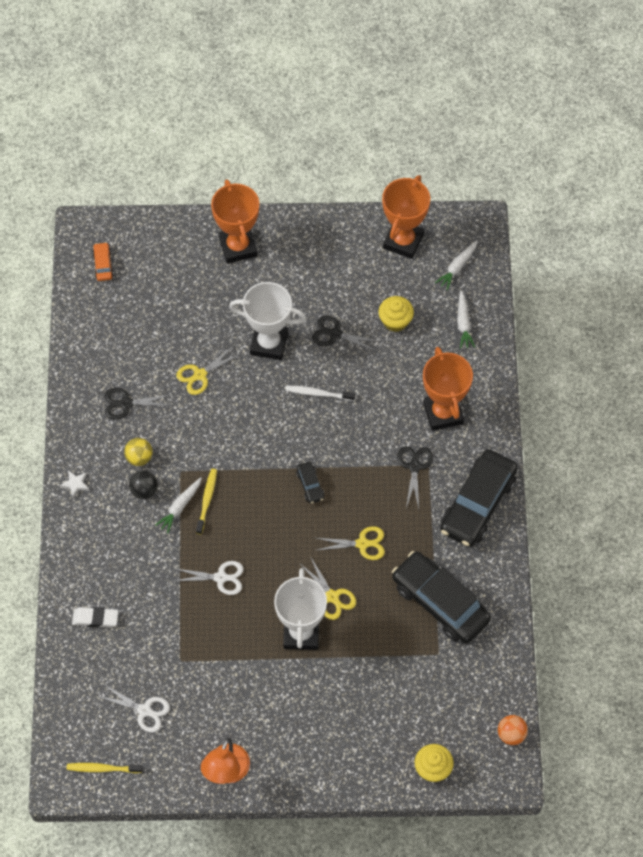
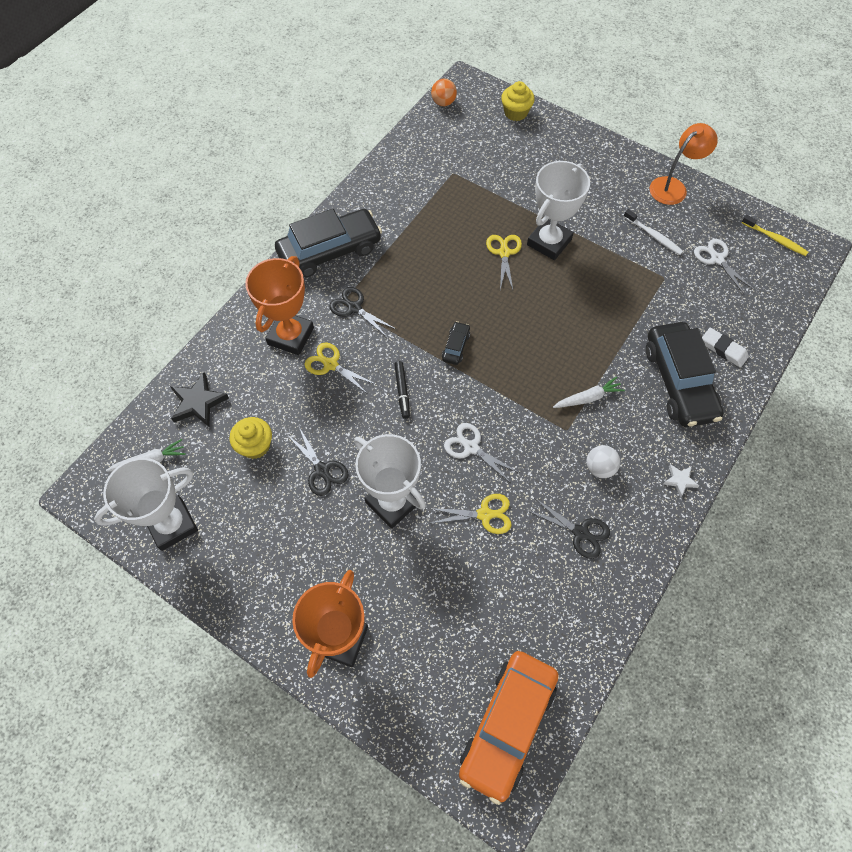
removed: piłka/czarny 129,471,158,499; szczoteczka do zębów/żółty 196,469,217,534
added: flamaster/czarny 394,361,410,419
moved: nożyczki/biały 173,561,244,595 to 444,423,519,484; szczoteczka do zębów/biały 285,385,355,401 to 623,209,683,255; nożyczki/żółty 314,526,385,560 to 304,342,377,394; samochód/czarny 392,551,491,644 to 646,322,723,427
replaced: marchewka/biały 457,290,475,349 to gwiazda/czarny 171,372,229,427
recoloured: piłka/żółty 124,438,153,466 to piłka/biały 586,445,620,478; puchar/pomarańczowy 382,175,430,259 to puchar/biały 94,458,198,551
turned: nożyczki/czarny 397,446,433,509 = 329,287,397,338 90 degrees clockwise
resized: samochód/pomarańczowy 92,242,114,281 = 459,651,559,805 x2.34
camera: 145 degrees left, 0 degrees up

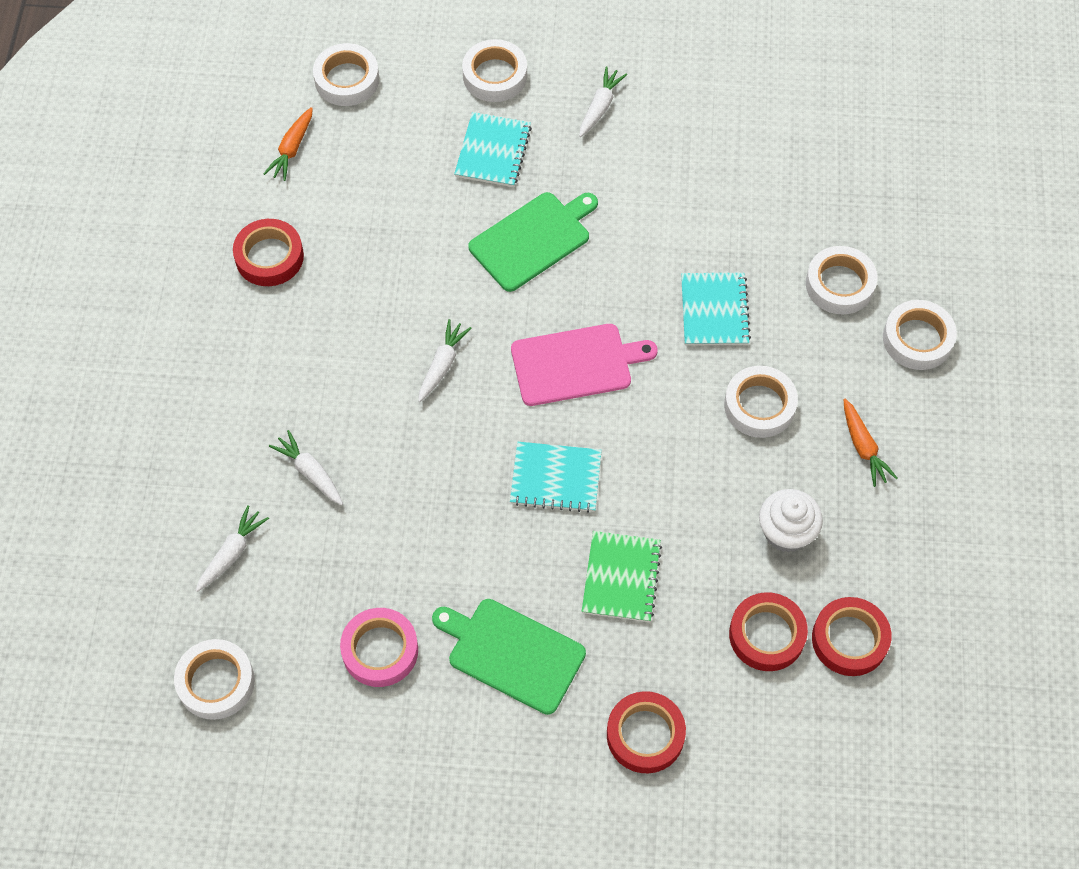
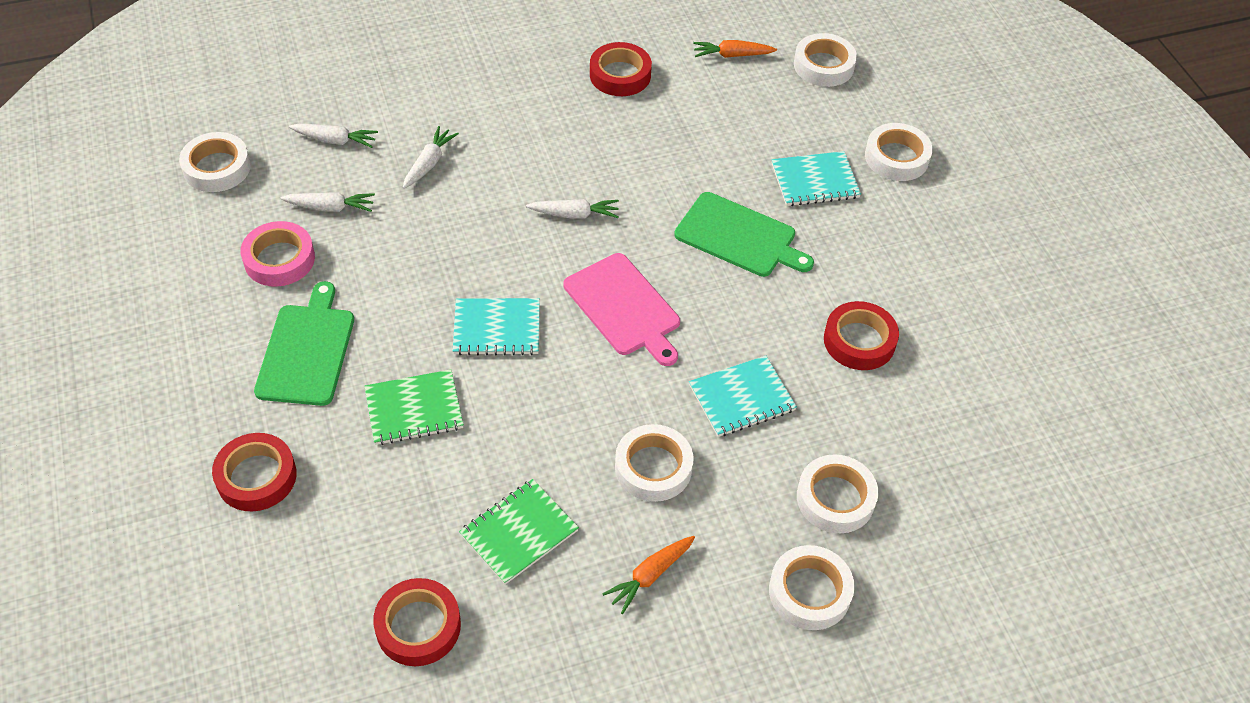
moved: marchewka/biały 579,66,627,137 to 280,192,375,212; taśma klejąca/czerwony 729,592,808,671 to 824,301,899,370
replaced: muffinka/biały 759,489,823,553 to zeszyt/zielony 459,479,579,585
turned: zeszyt/turkusowy 510,442,602,513 = 453,298,540,355 75 degrees counterclockwise
camera: 65 degrees right, 10 degrees down

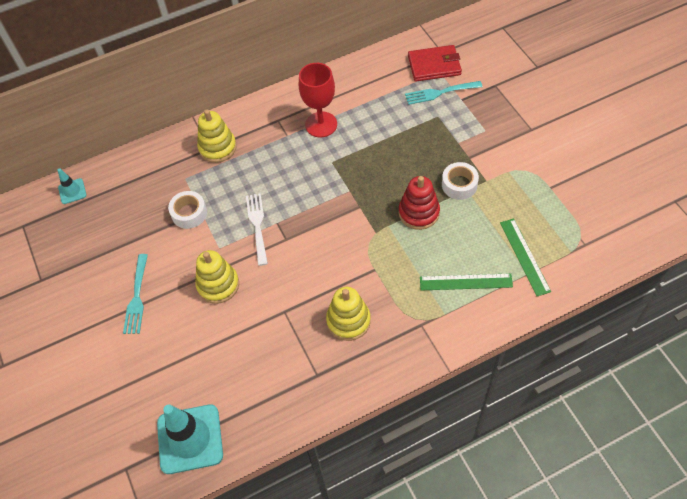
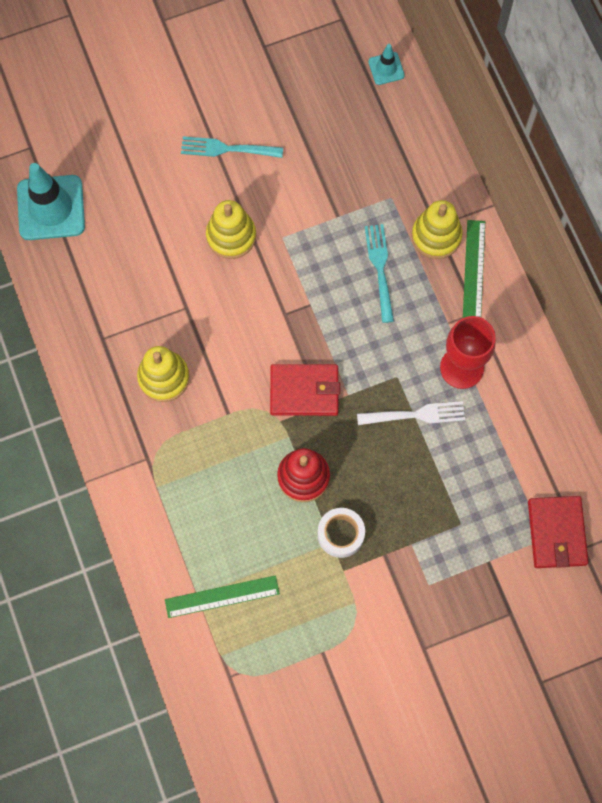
removed: taśma klejąca/biały 168,191,207,229
added: portfel/czerwony 270,364,340,416
moved: widelec/biały 246,193,268,266 to 357,401,465,425; widelec/turkusowy 405,81,483,105 to 365,224,394,323; linijka/zielony 420,273,513,291 to 463,220,485,318
camera: 90 degrees right, 15 degrees up

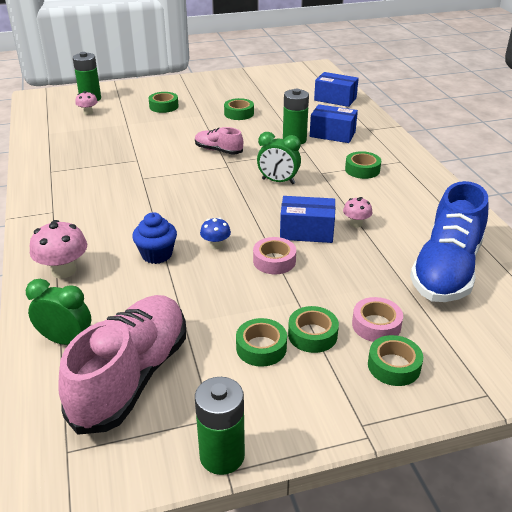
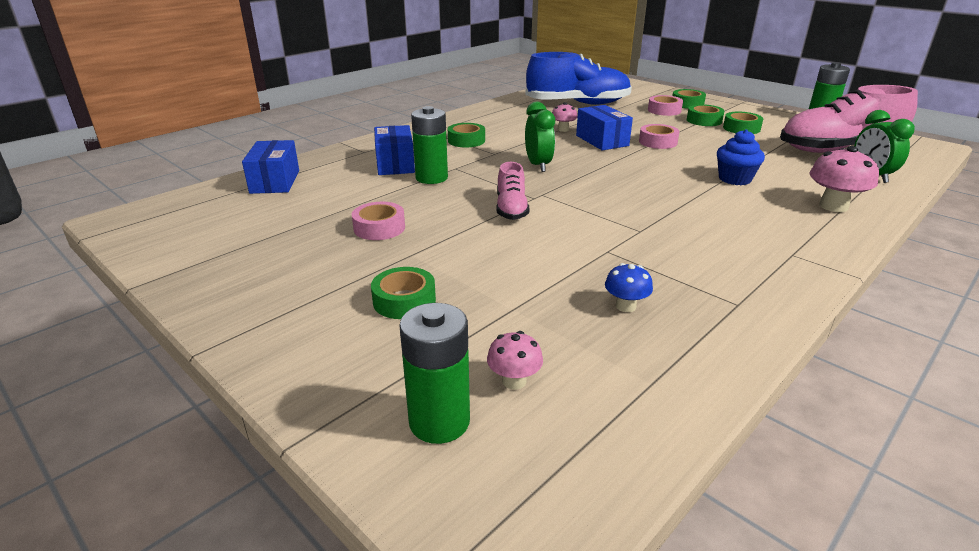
moved: grzyb/niebieski 200,218,231,249 to 605,263,653,312
recoloured: taśma klejąca/zielony 224,98,254,120 to taśma klejąca/różowy 352,202,405,240
camera: 120 degrees left, 5 degrees down

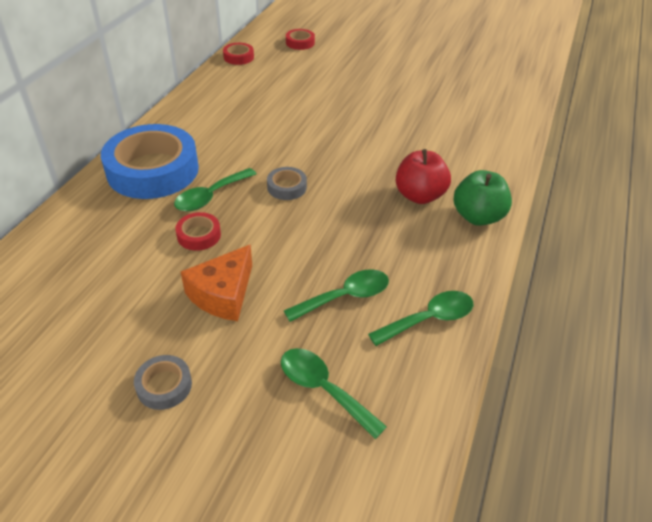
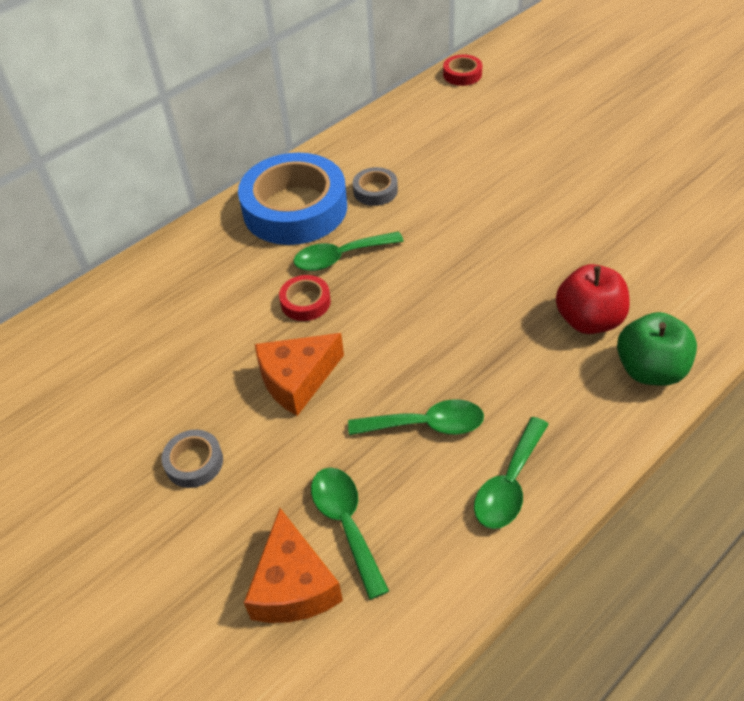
removed: taśma klejąca/czerwony 286,29,315,50
added: ser/pomarańczowy 244,508,343,623
moved: taśma klejąca/szary 267,167,307,200 to 353,167,398,206
turned: łyżka/zielony 368,291,473,346 = 474,417,549,529 120 degrees clockwise
camera: 30 degrees right, 5 degrees up

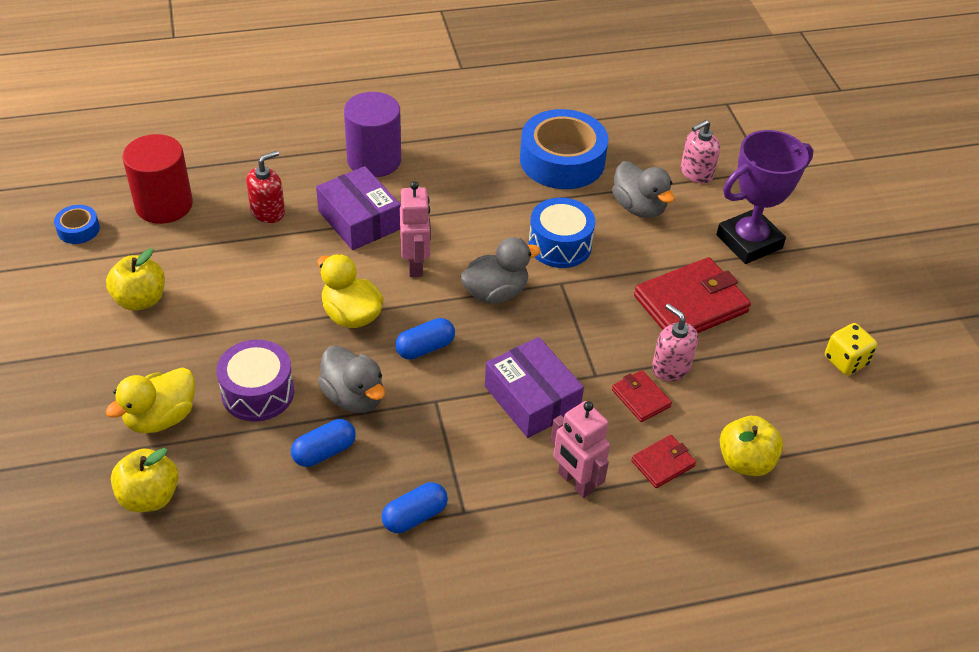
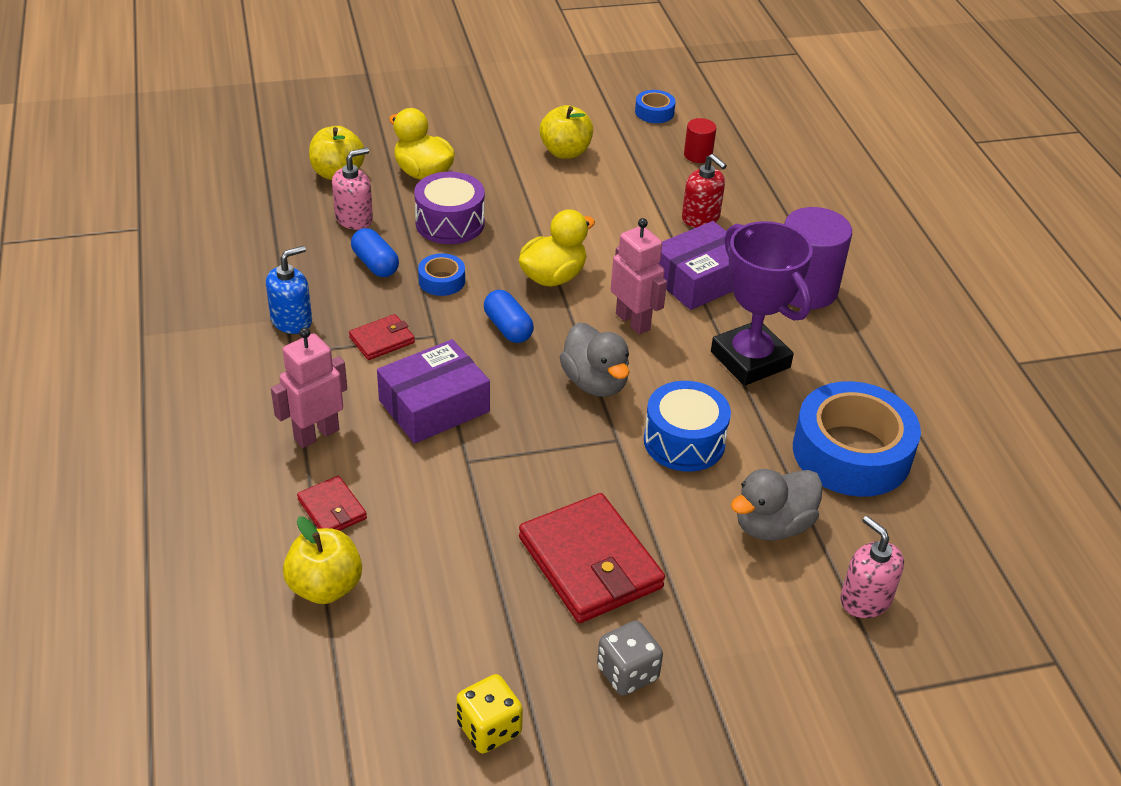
added: kostka do gry/szary 597,620,663,696
moved: portfel/czerwony 612,370,672,422 to 349,314,415,360; dozownik mydła/różowy 652,303,698,381 to 332,148,373,230; puchar/fioletowy 717,130,813,264 to 711,221,813,386
replaced: kaczka/szary 318,345,385,413 to taśma klejąca/niebieski 418,253,465,296; kapsułka/niebieski 382,482,448,533 to dozownik mydła/niebieski 266,246,312,334
turned: robot/różowy 400,181,431,277 = 611,218,667,335 120 degrees counterclockwise
resized: walec/czerwony 123,134,193,224 = 684,118,716,163 x0.50
camera: 90 degrees right, 5 degrees down

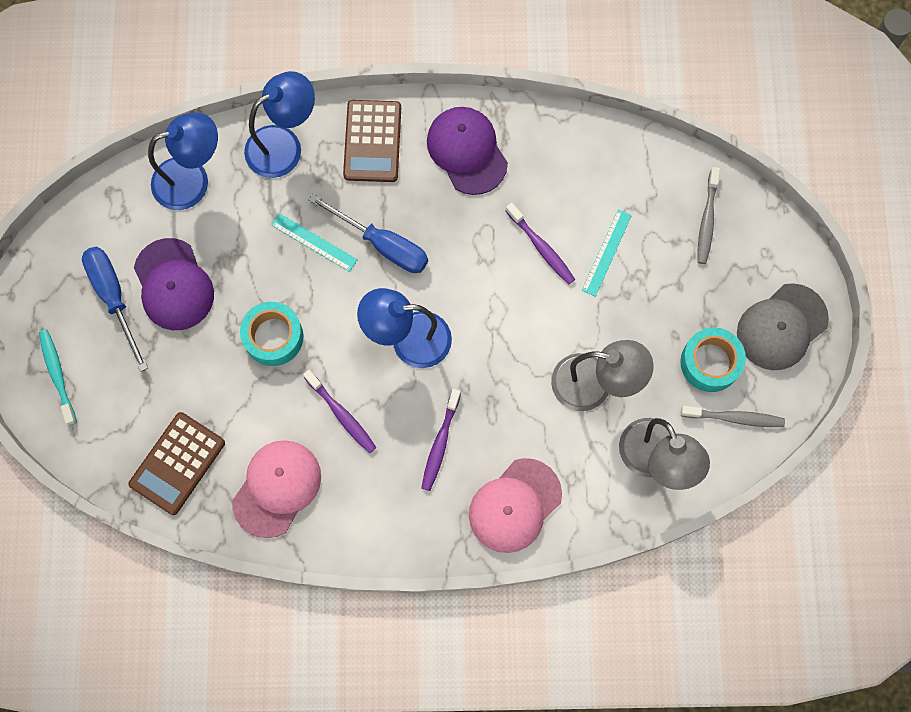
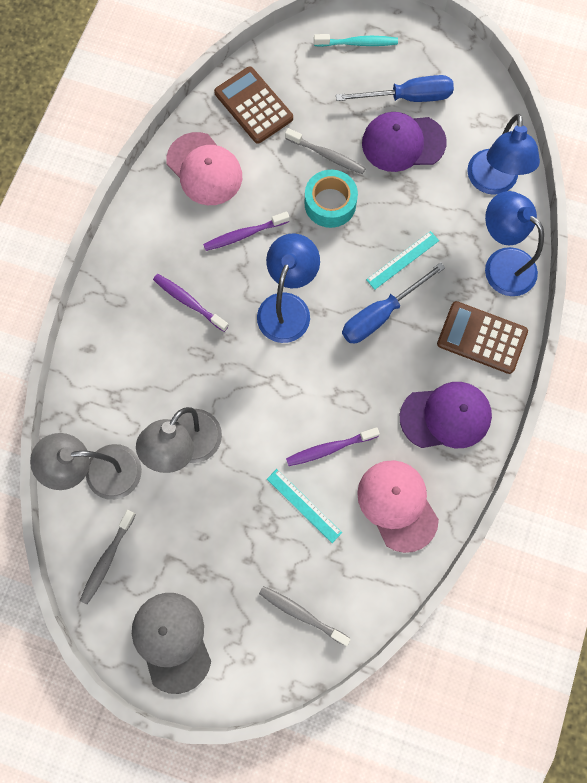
removed: taśma klejąca/turkusowy 680,328,746,392
added: szczoteczka do zębów/szary 285,128,366,174
moved: czapka/różowy 469,458,562,553 to 357,460,439,553
turned: lampka/niebieski 244,71,315,178 = 485,191,544,296 150 degrees clockwise
camera: 110 degrees right, 0 degrees up

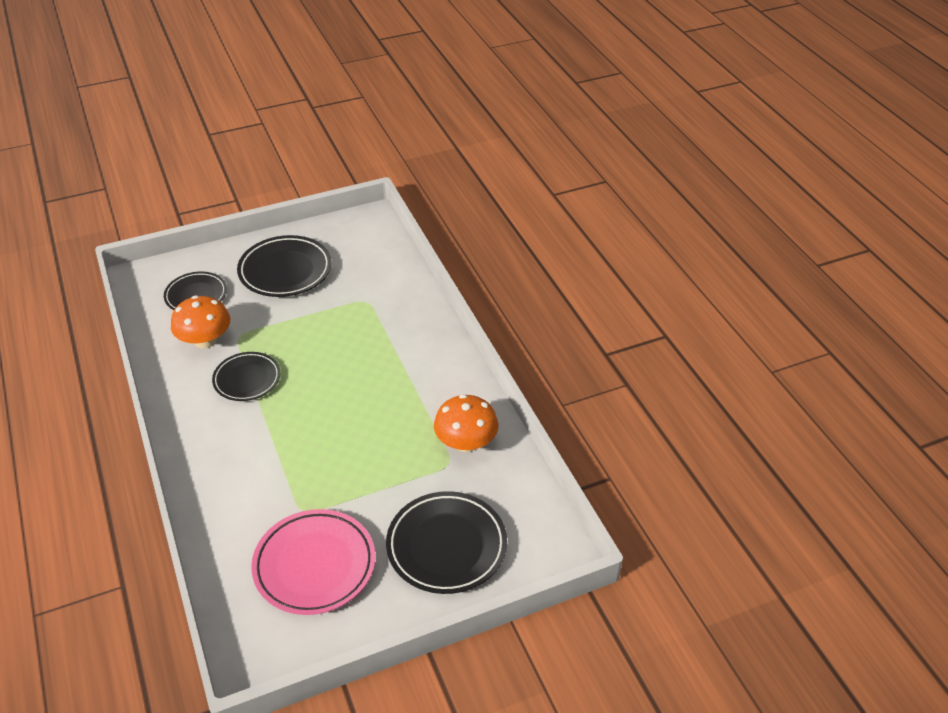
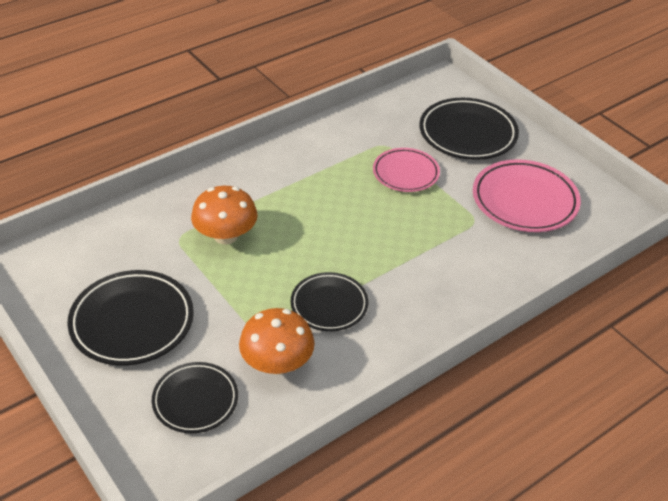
added: talerz/różowy 373,148,440,192
moved: grzyb/pomarańczowy 434,394,499,452 to 191,186,258,245
camera: 105 degrees left, 0 degrees up

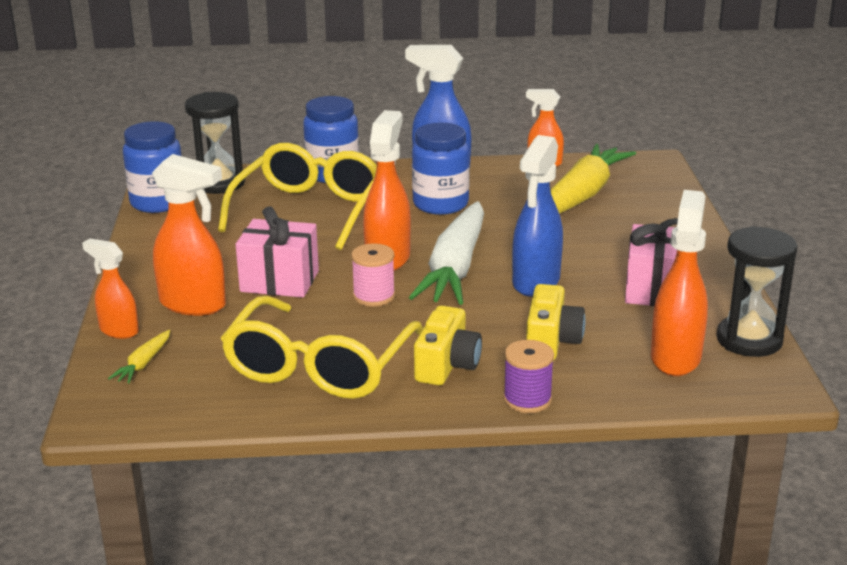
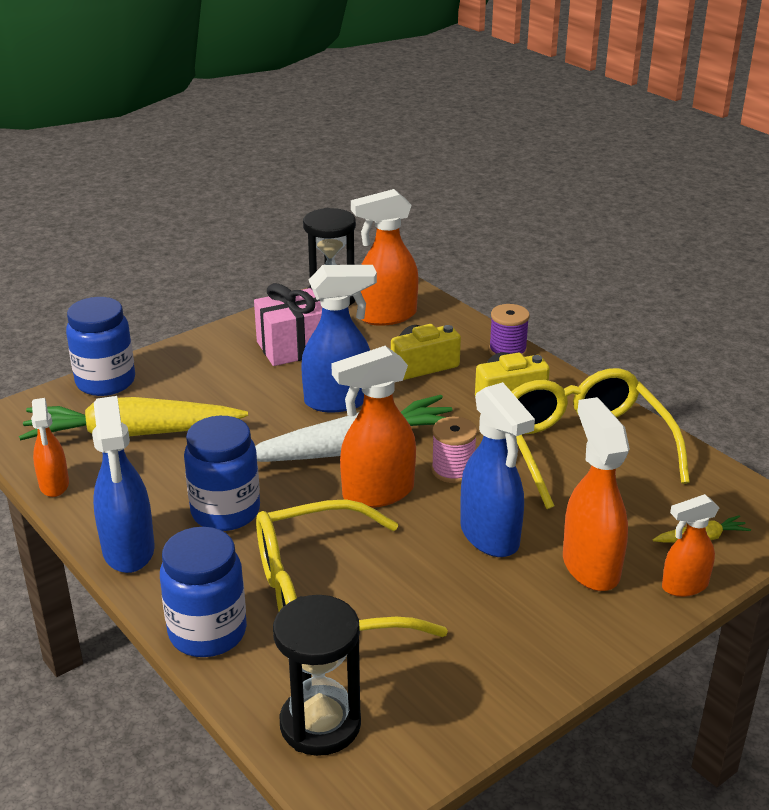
moved: słoik/niebieski 123,121,181,213 to 66,297,135,396
replaced: prezent/różowy 235,206,319,298 to spryskiwacz/niebieski 460,382,535,557
turned: spryskiwacz/pomarańczowy 82,239,139,339 = 662,494,719,597 75 degrees clockwise; okulary/żółty 221,296,424,399 = 512,368,690,509 90 degrees counterclockwise
camera: 125 degrees left, 5 degrees up

